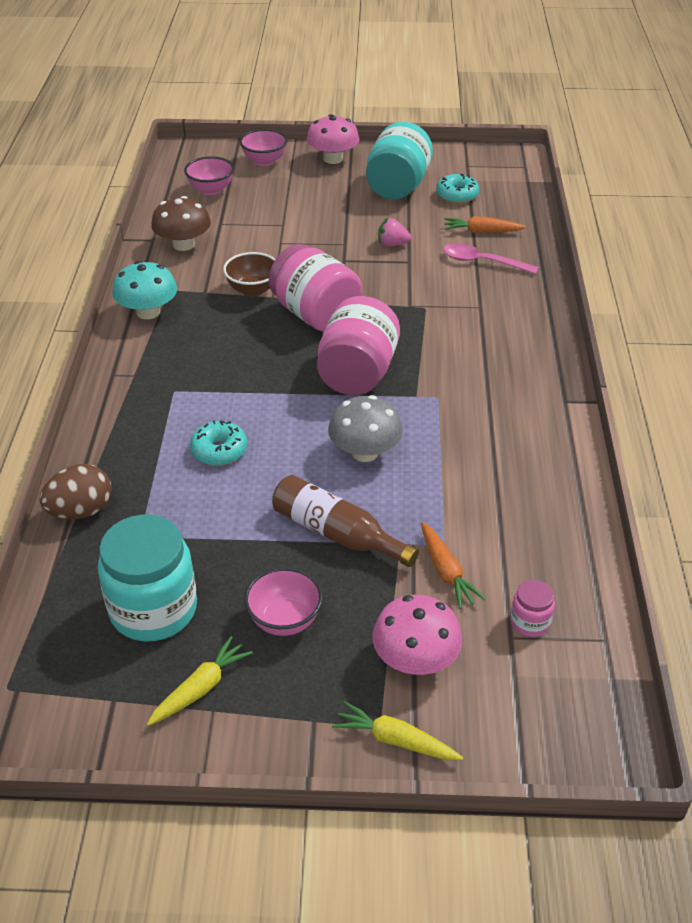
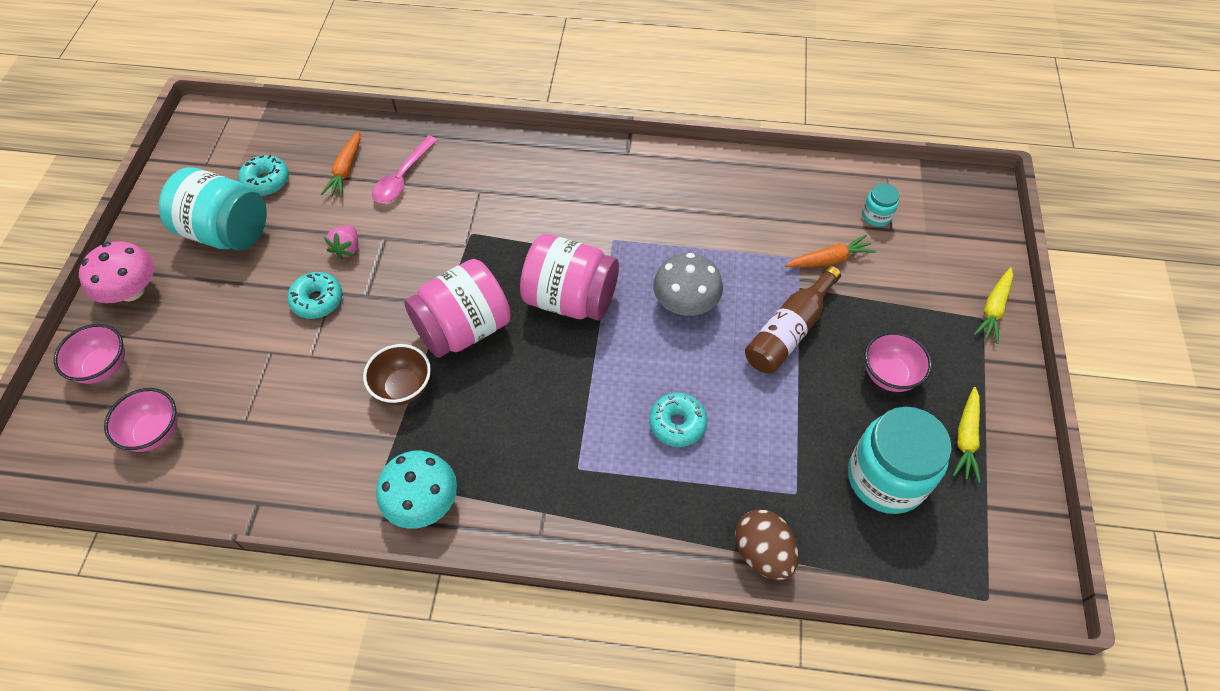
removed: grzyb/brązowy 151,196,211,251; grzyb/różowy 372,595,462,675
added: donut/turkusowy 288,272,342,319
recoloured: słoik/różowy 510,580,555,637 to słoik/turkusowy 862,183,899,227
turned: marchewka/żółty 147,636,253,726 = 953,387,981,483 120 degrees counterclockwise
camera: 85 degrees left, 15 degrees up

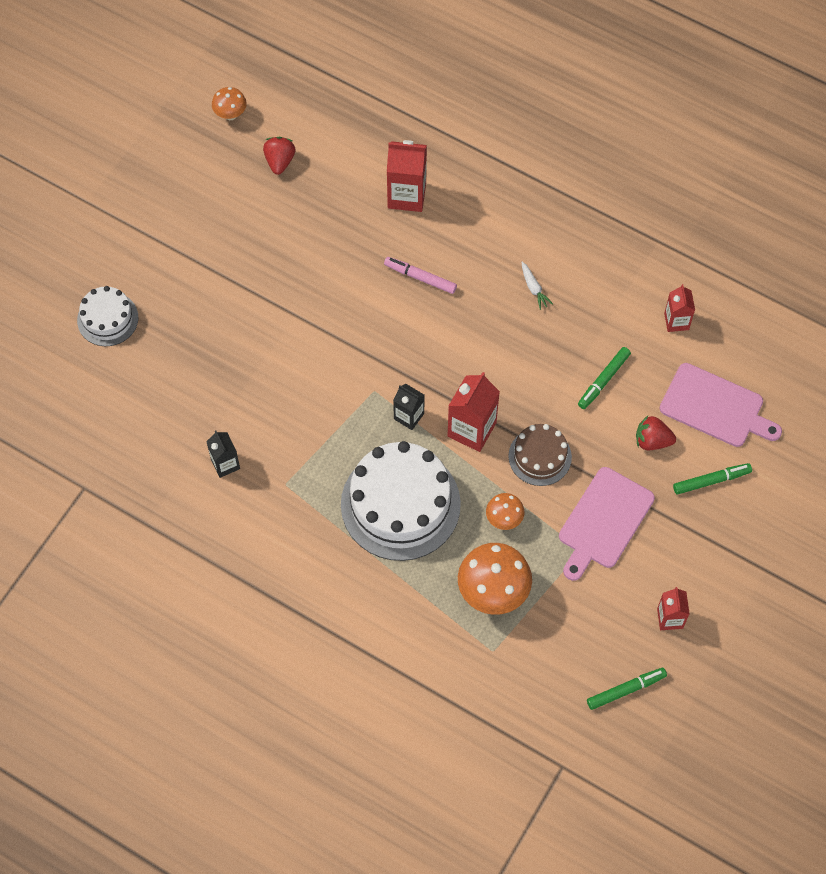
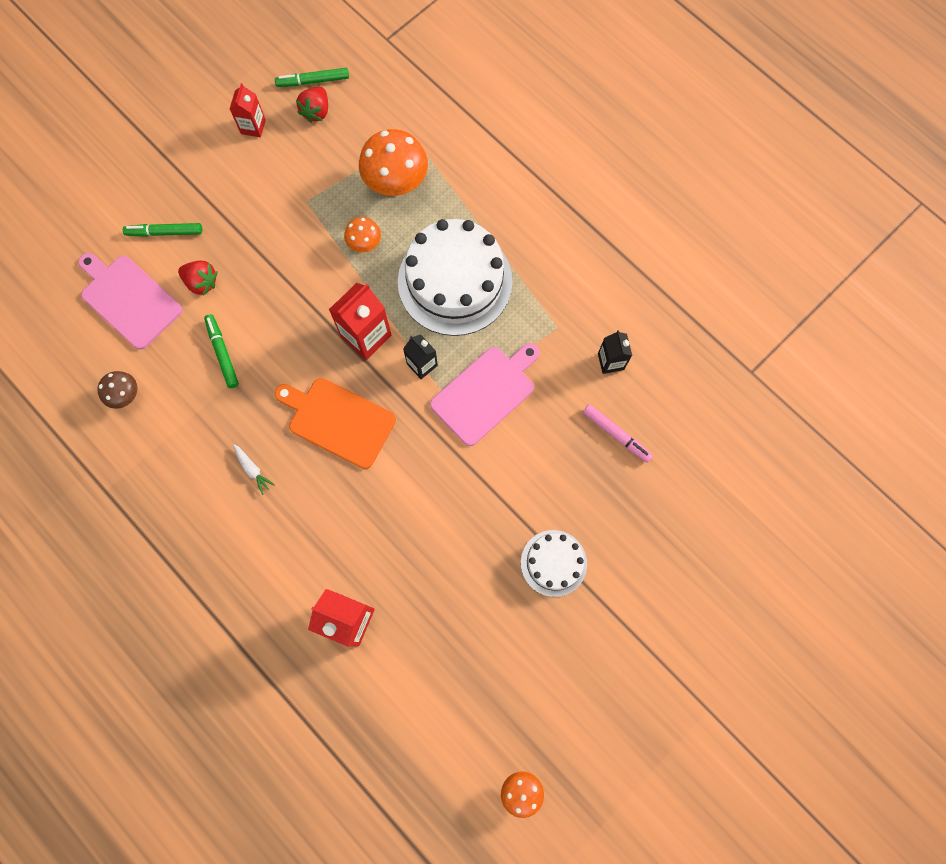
removed: tort/brązowy 508,424,572,486
added: deska do krojenia/pomarańczowy 275,378,396,469
moved: tort/biały 77,286,138,346 to 521,530,587,597; truskawka/czerwony 263,137,296,175 to 296,87,328,123; flamaster/różowy 384,257,457,294 to 583,404,653,463; deska do krojenia/różowy 559,467,655,581 to 430,343,540,446
replaced: karton mleka/czerwony 664,284,695,332 to grzyb/brązowy 97,371,138,409
turned: marchewka/biały 522,262,553,310 = 233,444,275,495 150 degrees clockwise; flamaster/zielony 578,347,631,409 = 204,314,239,388 75 degrees counterclockwise
camera: 165 degrees left, 10 degrees up

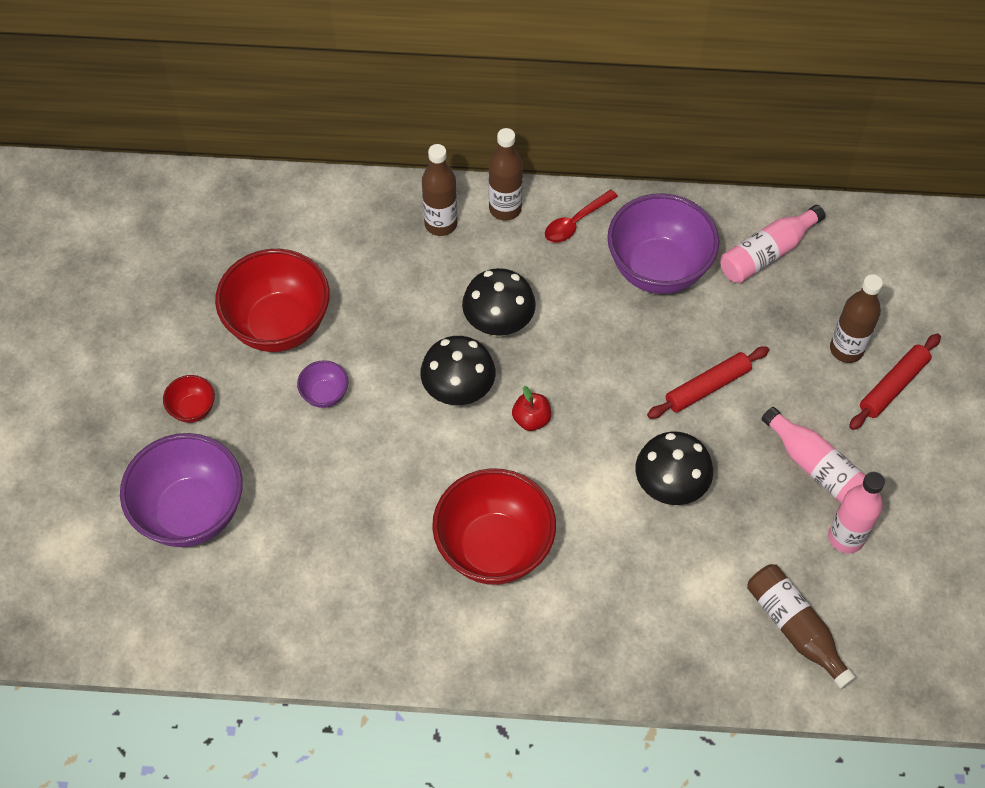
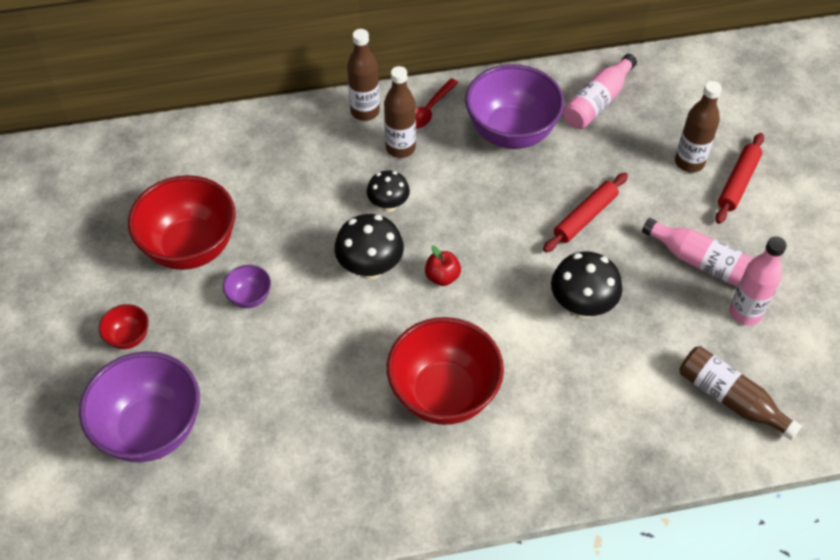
moved: butelka/brązowy 422,144,457,236 to 384,66,416,158
resized: grzyb/czarny 462,268,536,337 = 367,170,410,212 x0.65
camera: 15 degrees left, 5 degrees down

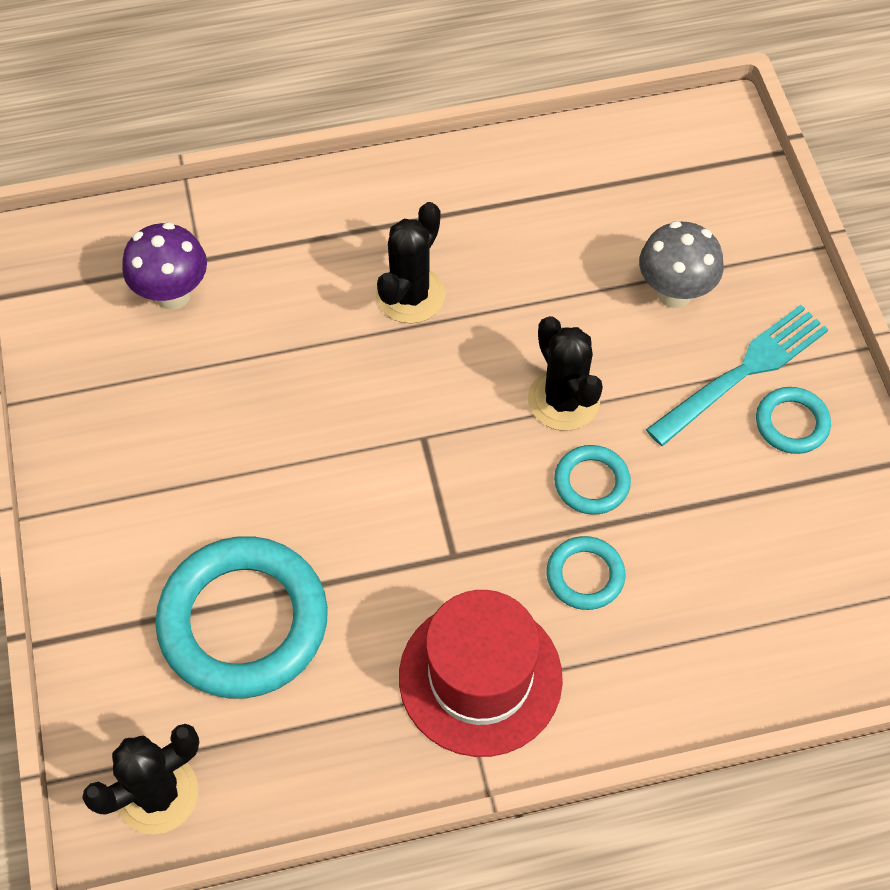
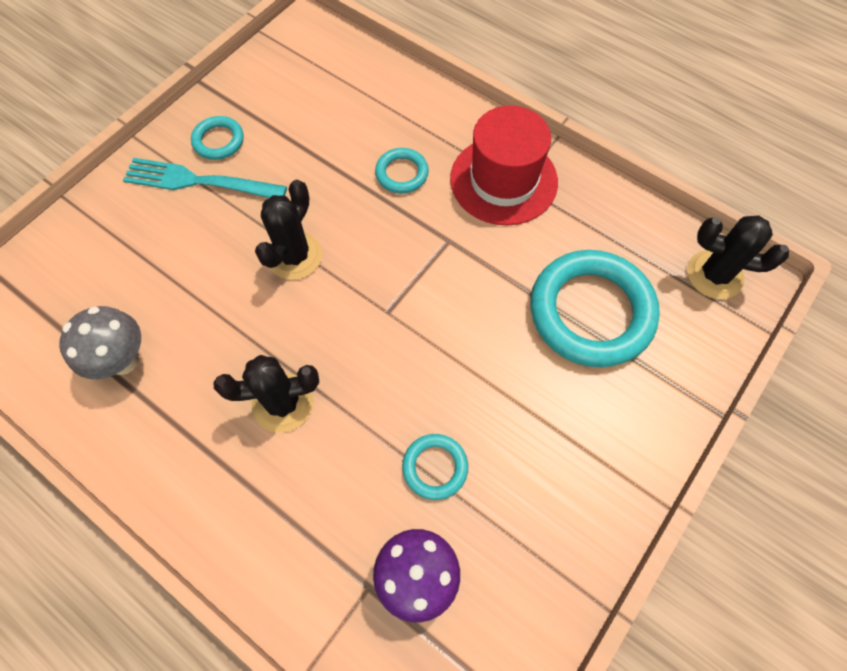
moved: pierścień/turkusowy 554,445,631,515 to 402,434,468,500; grzyb/szary 639,221,724,308 to 59,306,141,379
camera: 130 degrees left, 5 degrees up

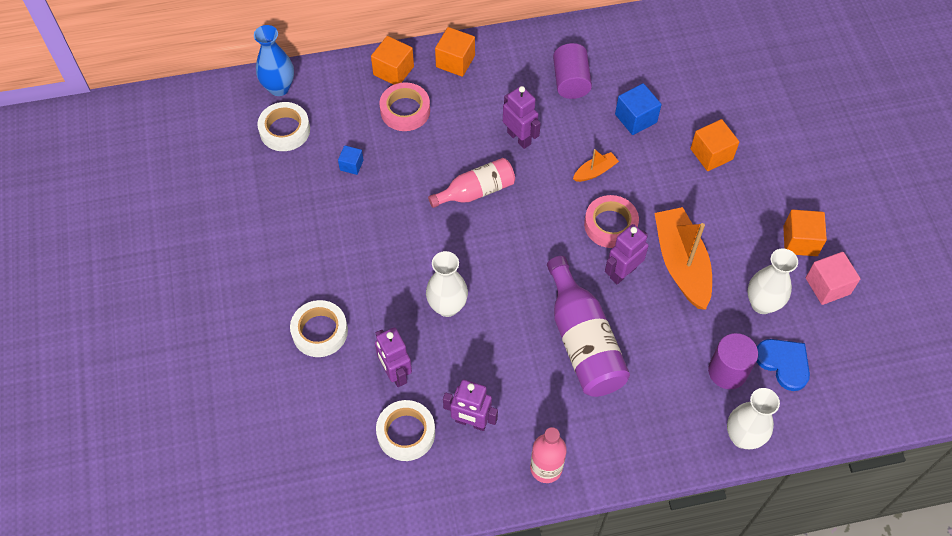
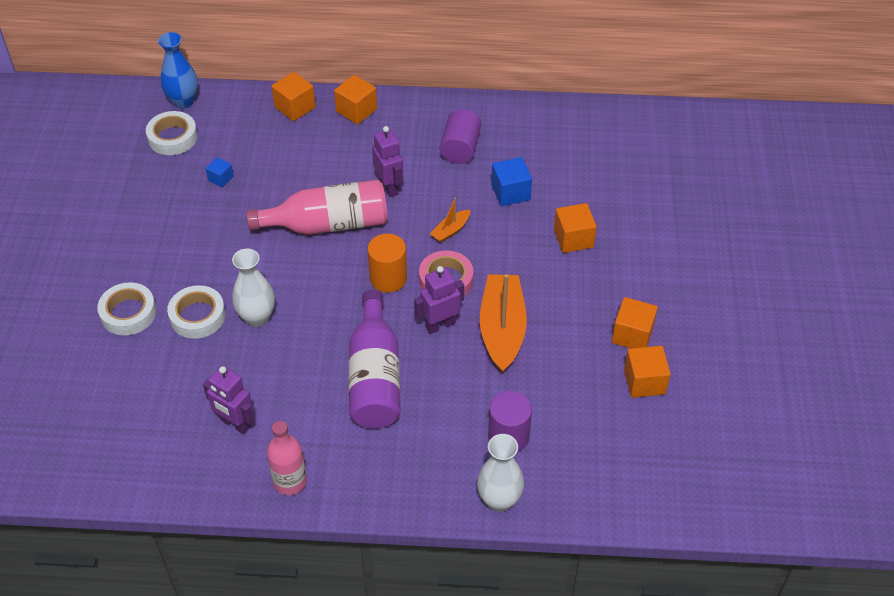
removed: robot/fioletowy 375,327,412,387; taśma klejąca/różowy 379,82,430,131; wazon/biały 748,248,798,314; serce/niebieski 756,339,810,391
added: walec/pomarańczowy 368,234,407,293
moved: taśma klejąca/biały 376,400,435,461 to 167,285,226,339
recoloured: sześcian/różowy 806,252,860,305 to sześcian/pomarańczowy 624,346,671,398
turned: łódka/pomarańczowy 573,149,619,182 = 430,198,470,243 150 degrees clockwise
resized: butelka/różowy 428,158,515,208 = 246,179,388,235 x1.56
camera: 15 degrees right, 10 degrees down

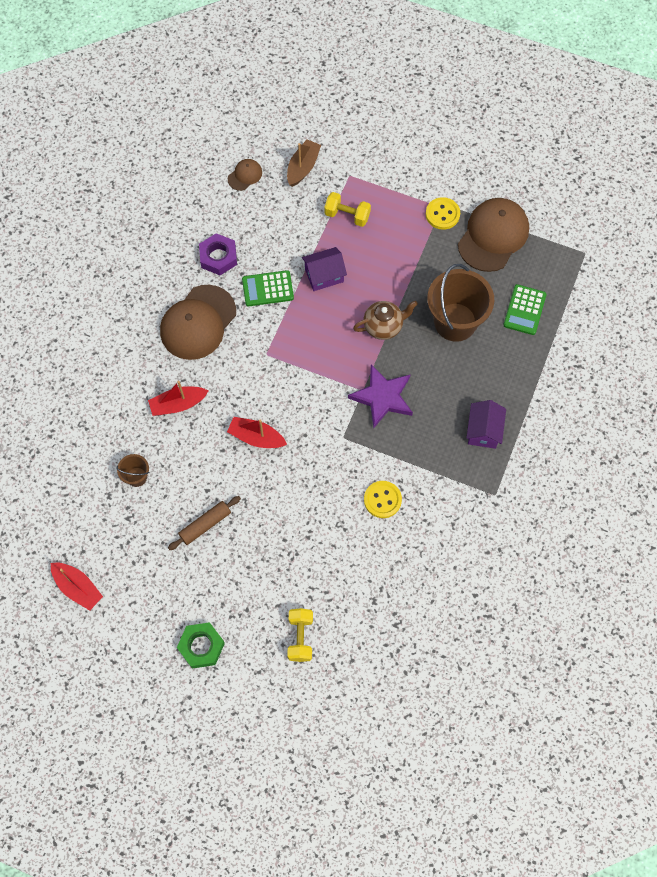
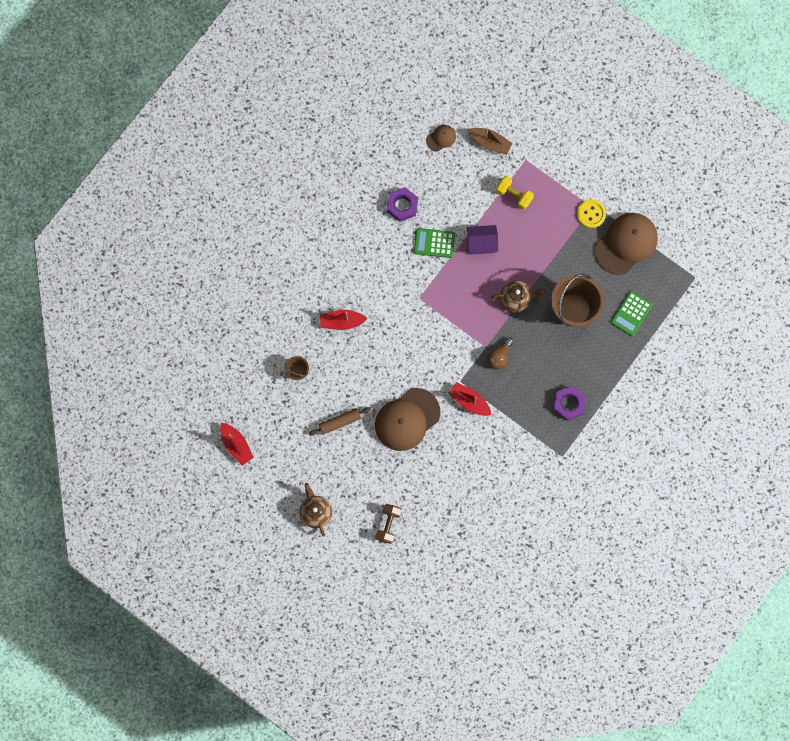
removed: guzik/żółty 364,481,402,518
moved: czapka/brązowy 160,285,236,360 to 375,388,440,451; łódka/czerwony 227,417,287,448 to 449,382,491,416
replaced: nakrętka/zielony 177,622,225,669 to imbryk/brązowy 300,483,332,537; gwiazda/fioletowy 348,364,413,429 to żarówka/brązowy 487,338,513,370; domek/fioletowy 467,400,506,449 to nakrętka/fioletowy 553,386,586,421
recoloured: hantel/żółty 287,608,313,662 to hantel/brązowy 375,504,402,544
turned: łódka/brązowy 287,139,321,187 = 468,127,512,155 75 degrees clockwise
camera: 15 degrees right, 10 degrees up

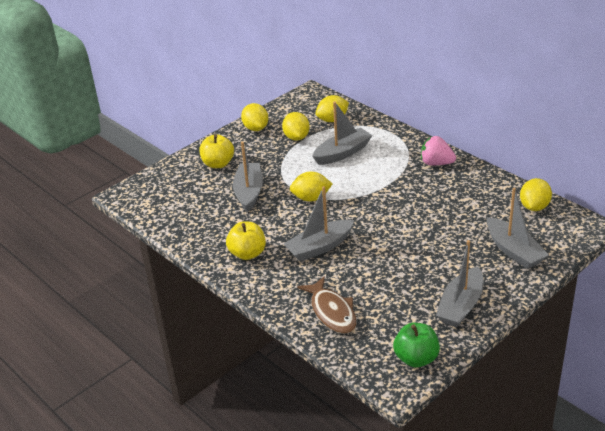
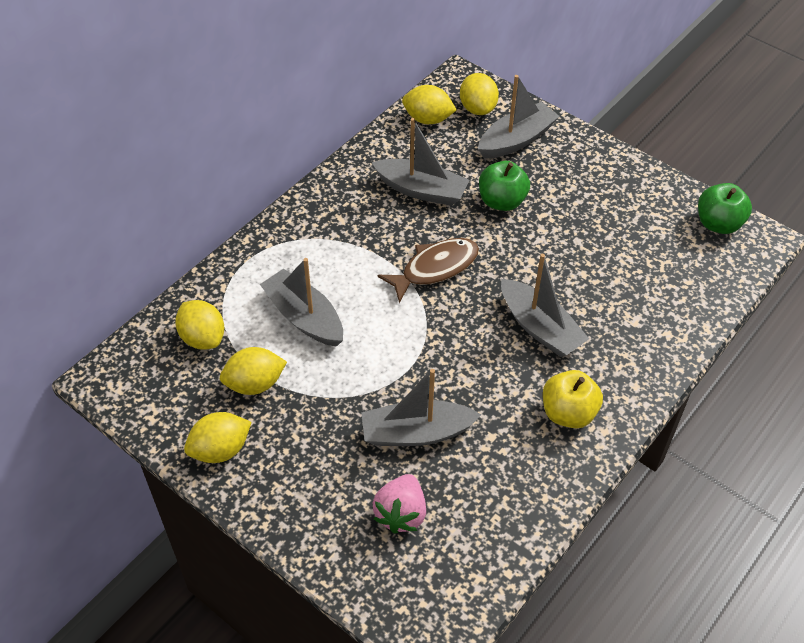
removed: jabłko/żółty 199,134,234,168
added: jabłko/zielony 479,161,530,211
moved: cytryna/żółty 290,171,332,202 to 460,73,499,115; ryba/brązowy 297,276,357,334 to 377,238,479,303; truskawka/różowy 421,136,456,165 to 373,474,426,534; łódka/szary 436,240,483,328 to 372,118,469,206
camera: 100 degrees left, 15 degrees up

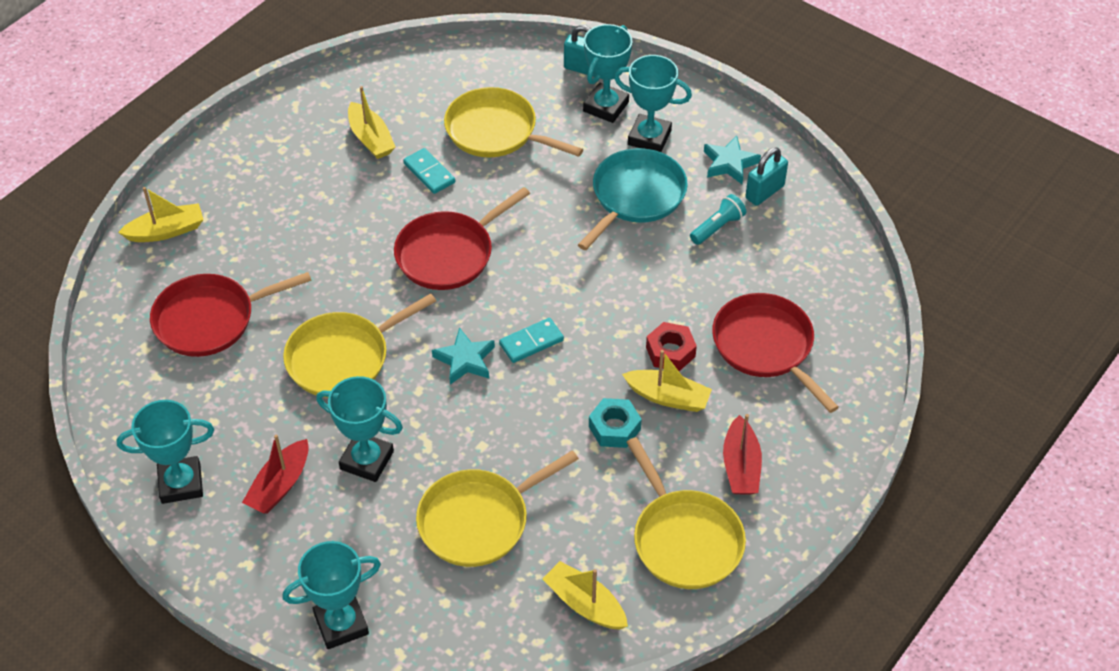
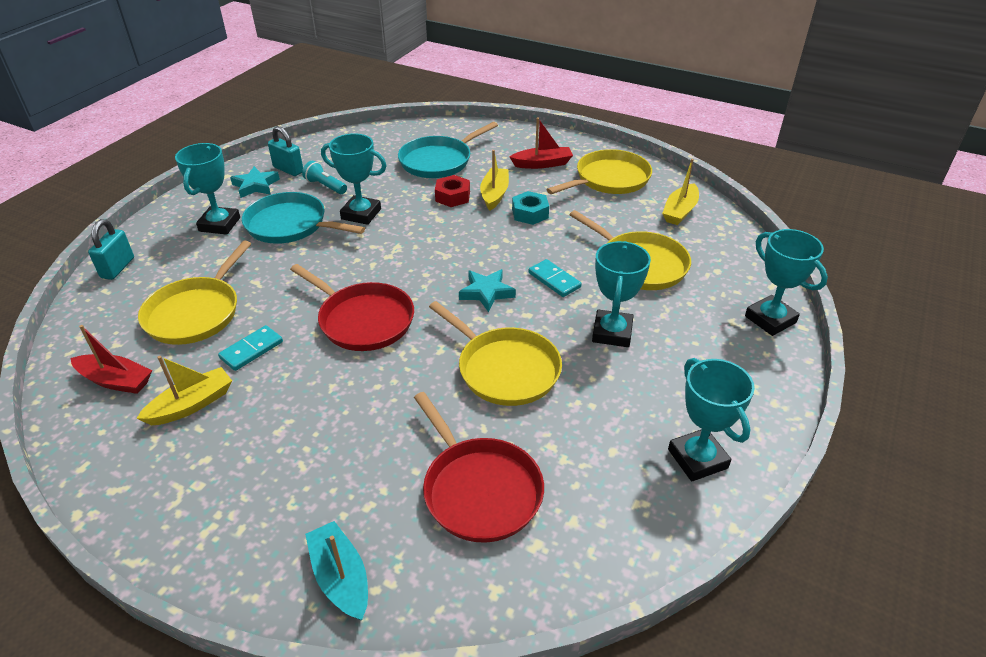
moved: łódka/czerwony 242,434,309,514 to 71,325,152,394; kostka domina/turkusowy 499,318,564,363 to 528,259,581,297; puchar/turkusowy 583,24,633,123 to 321,134,387,225
recoloured: łódka/żółty 118,187,204,242 to łódka/turkusowy 305,521,368,621; patelnia/czerwony 712,293,839,413 to patelnia/turkusowy 398,122,498,178
camera: 100 degrees left, 10 degrees down

